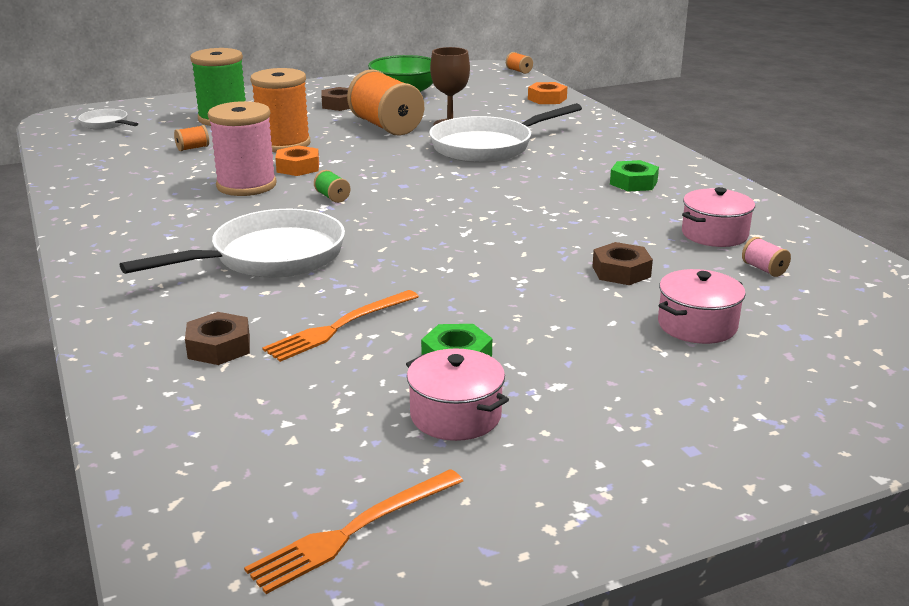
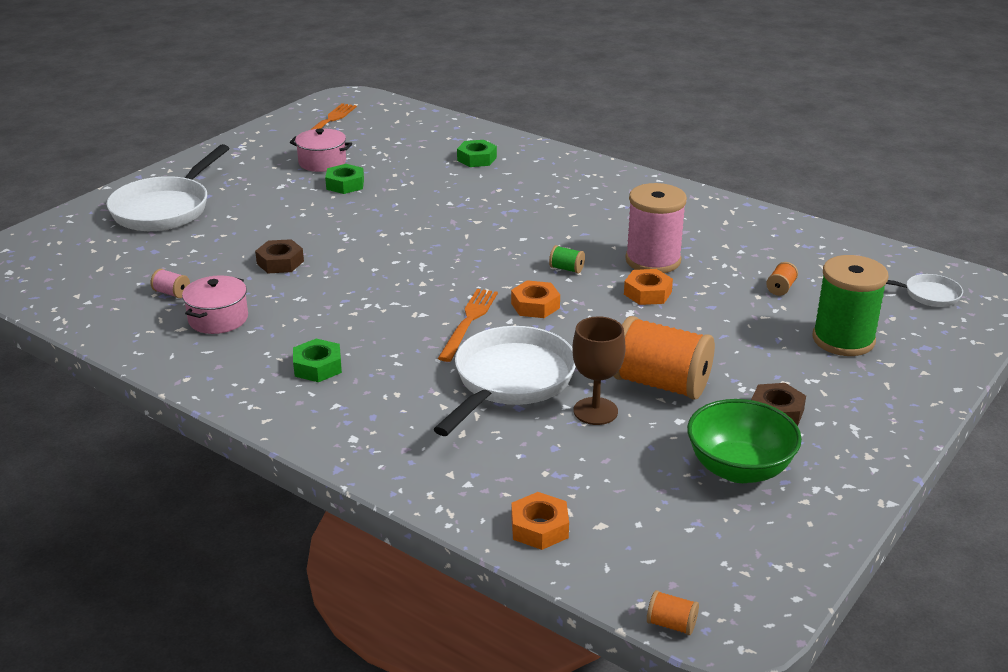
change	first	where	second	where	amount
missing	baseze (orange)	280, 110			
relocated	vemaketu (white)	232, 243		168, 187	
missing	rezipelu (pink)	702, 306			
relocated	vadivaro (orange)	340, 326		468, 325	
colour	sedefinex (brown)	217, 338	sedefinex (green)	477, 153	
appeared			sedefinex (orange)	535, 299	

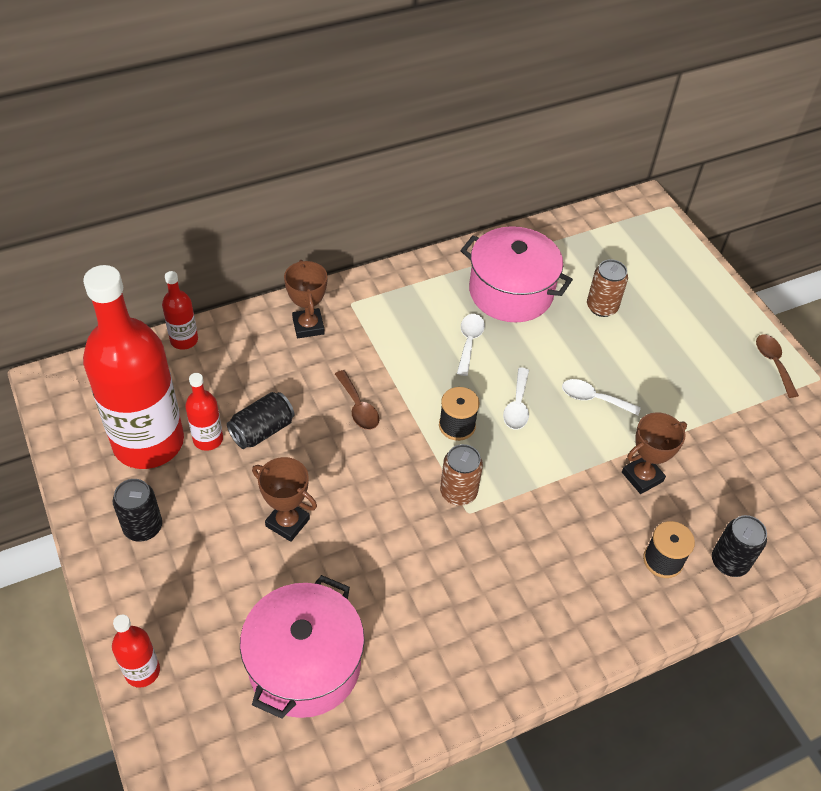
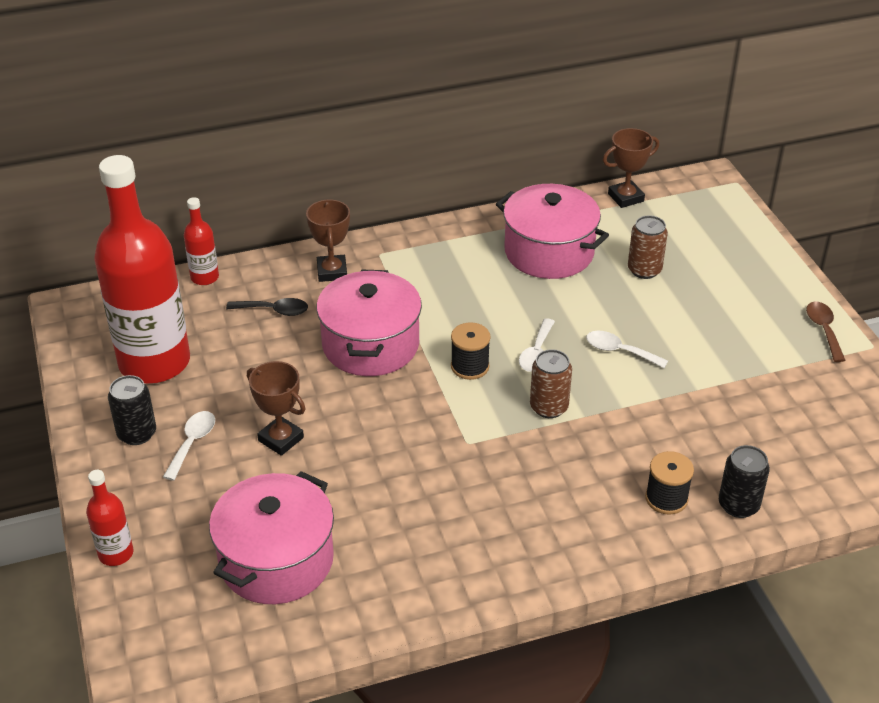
change	first	where	second	where	amount
relocated	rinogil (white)	471, 345		189, 446	
exchanged	rinogil (brown)	357, 400	rezipelu (pink)	369, 323	
missing	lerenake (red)	204, 412			
missing	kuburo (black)	261, 420			
relocated	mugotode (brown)	654, 453		631, 168	
relocated	kuburo (brown)	461, 475		551, 383	
appeared			rinogil (black)	267, 307	

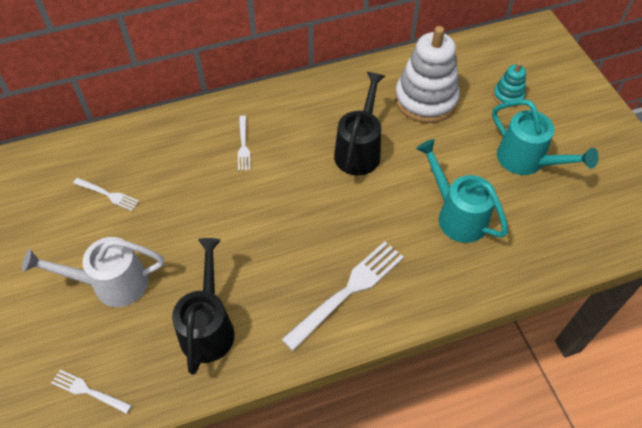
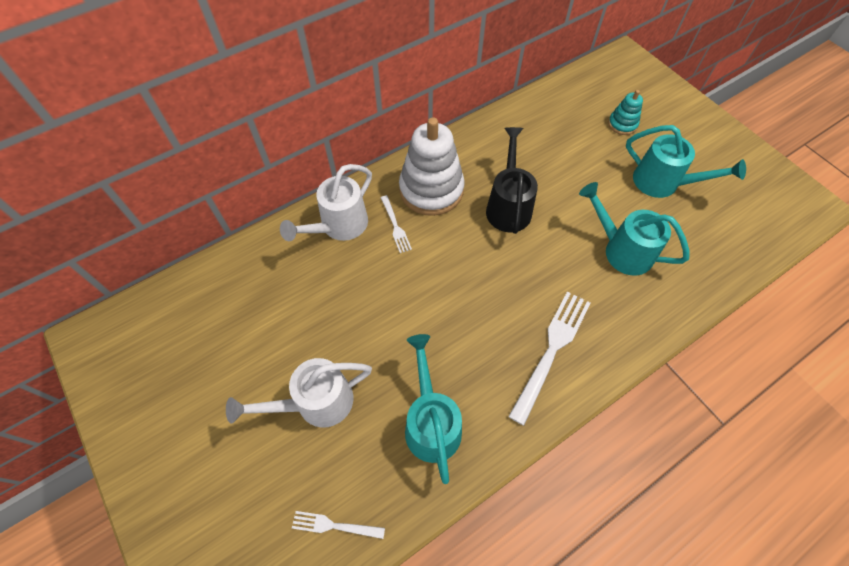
change	first	where	second	where	amount
relocated	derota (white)	427, 74		432, 166	
missing	vadivaro (white)	106, 194			
colour	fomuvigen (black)	203, 306	fomuvigen (turquoise)	433, 409	
appeared			fomuvigen (white)	326, 202	

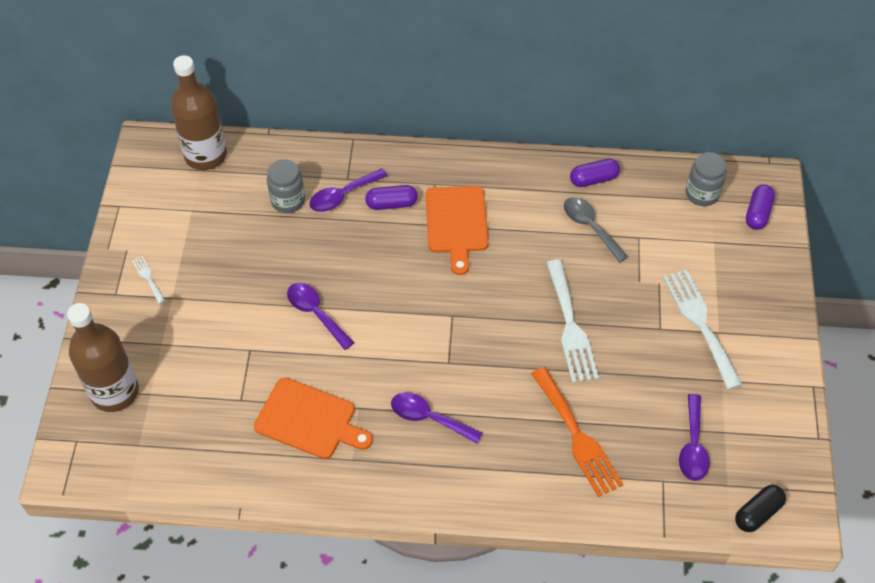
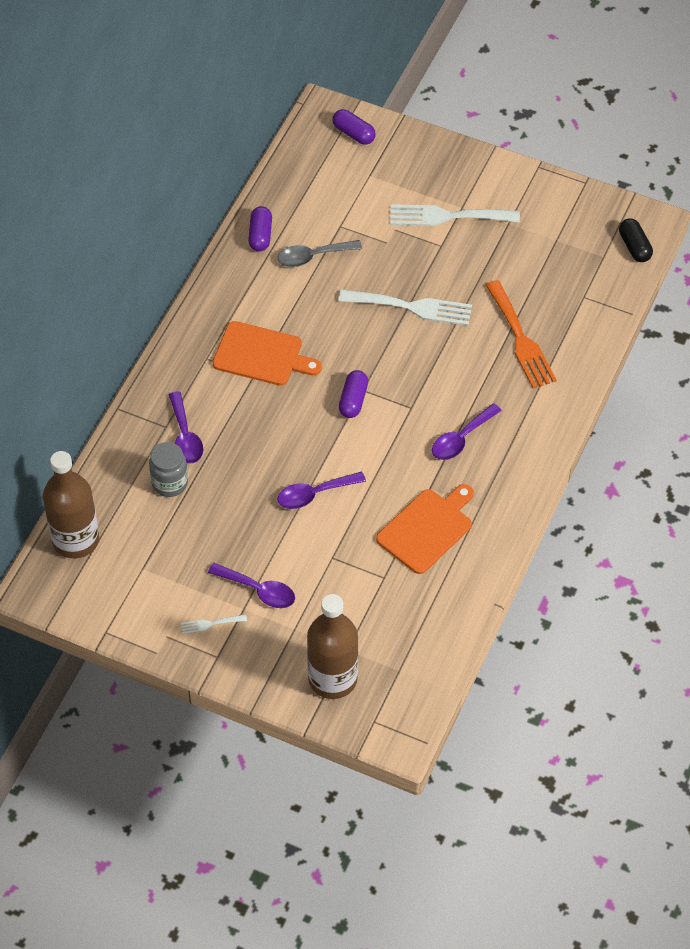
change	first	where	second	where	amount
missing	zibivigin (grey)	706, 179			
relocated	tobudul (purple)	391, 197		353, 394	
spun	vadivaro (orange)	577, 432		521, 334	75 degrees clockwise
relocated	rinogil (purple)	694, 437		251, 585	

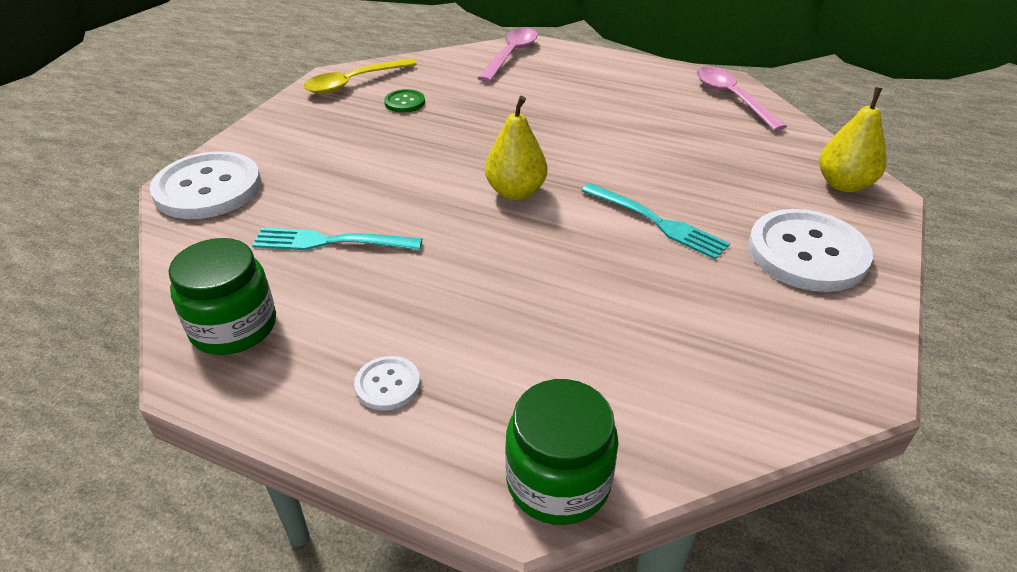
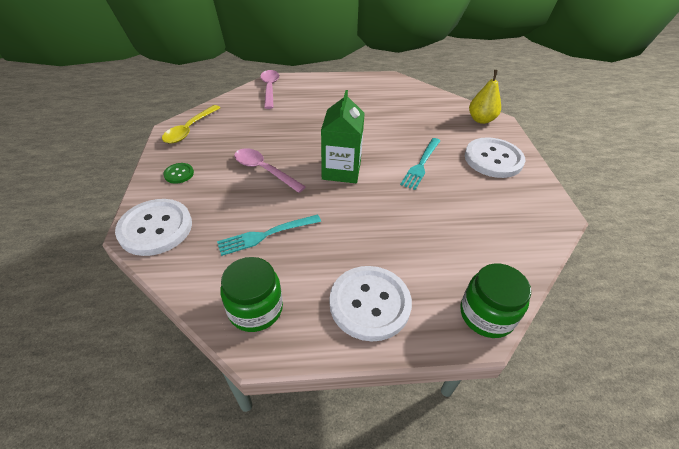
change	first	where	second	where	amount
relocated	rinogil (pink)	742, 99		270, 170	
relocated	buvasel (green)	404, 101		178, 173	
exchanged	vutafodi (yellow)	516, 148	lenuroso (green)	343, 136	
spun	vadivaro (turquoise)	655, 221		420, 164	105 degrees clockwise
size	buvasel (white)	387, 383		370, 303	x2.16

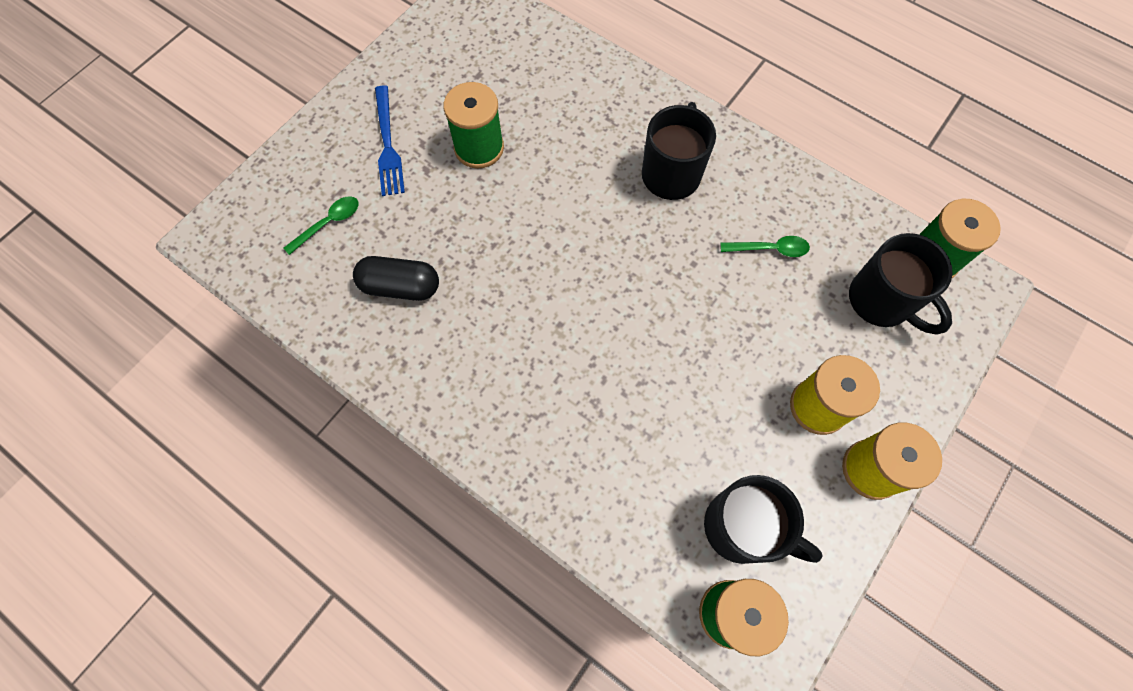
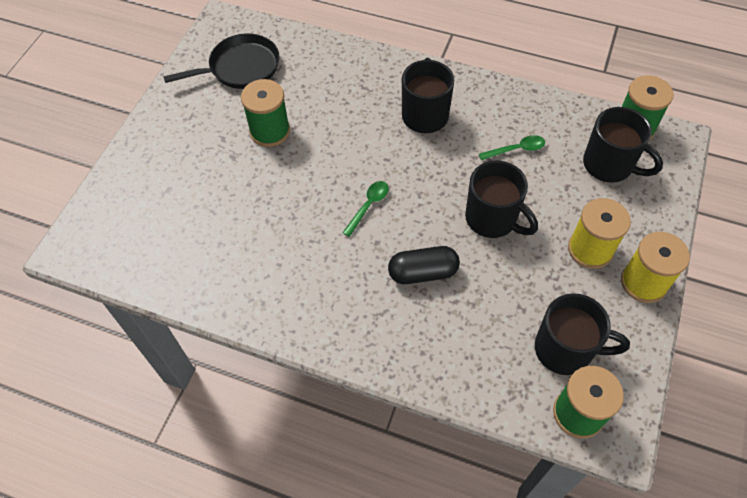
change	first	where	second	where	amount
missing	vadivaro (blue)	390, 140			
relocated	rinogil (green)	321, 225		365, 209	
relocated	tobudul (black)	396, 278		424, 265	
appeared			vemaketu (black)	221, 61	
appeared			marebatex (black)	501, 199	

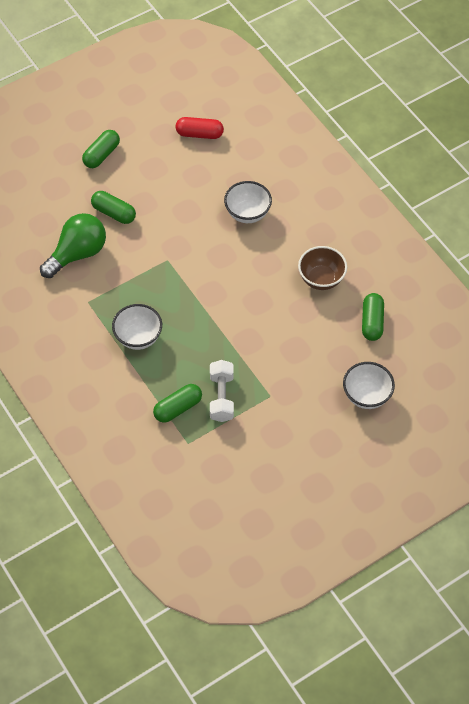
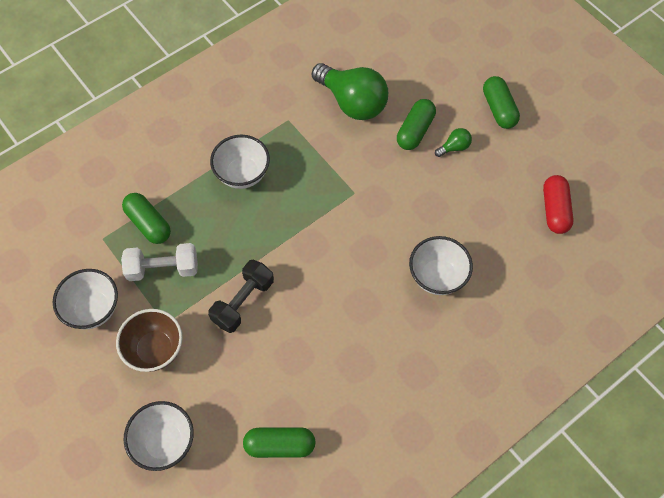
change	first	where	second	where	amount
spun	tobudul (green)	101, 149		501, 102	45 degrees clockwise
relocated	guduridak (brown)	322, 268		149, 340	
appeared			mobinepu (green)	453, 142	
appeared			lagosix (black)	241, 296	
appeared			guduridak (white)	85, 299	

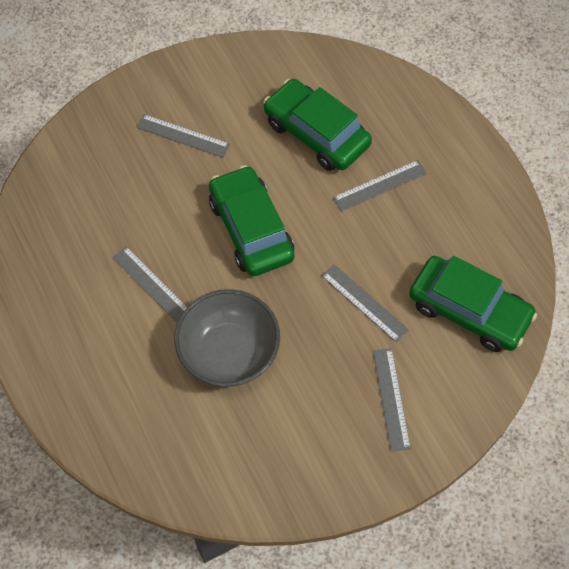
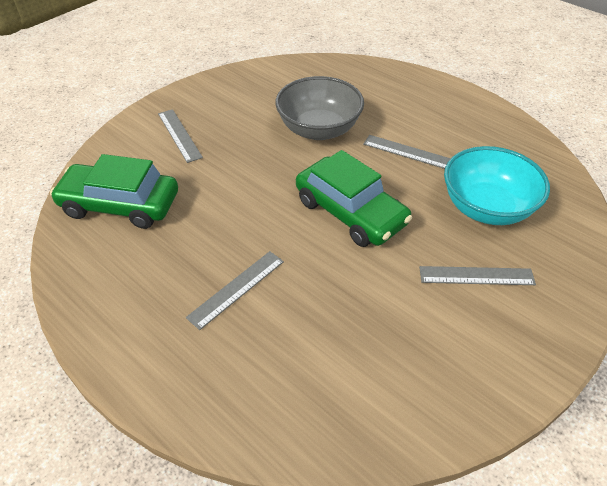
change	first	where	second	where	amount
missing	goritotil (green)	318, 125			
missing	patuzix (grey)	365, 303			
appeared			guduridak (turquoise)	497, 185	

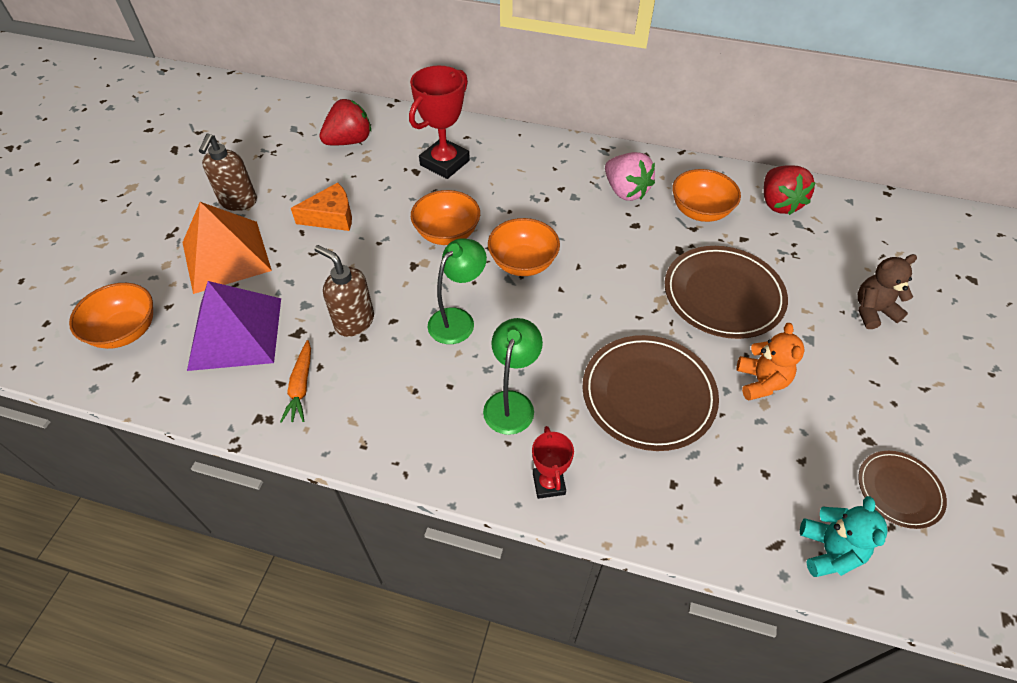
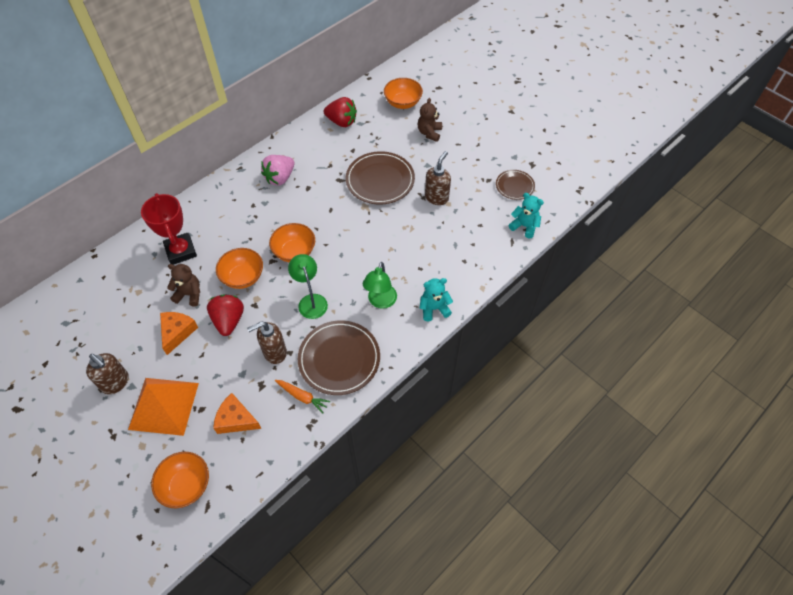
change	first	where	second	where	amount
relocated	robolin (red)	345, 122		225, 315	
spun	robolin (pink)	630, 176		277, 170	135 degrees clockwise
relocated	guduridak (orange)	706, 195		403, 93	
exchanged	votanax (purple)	234, 326	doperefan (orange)	237, 413	
spun	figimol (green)	513, 376		380, 285	120 degrees counterclockwise
exchanged	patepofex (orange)	770, 362	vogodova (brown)	438, 178	
relocated	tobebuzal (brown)	650, 393		339, 358	
exchanged	mugotode (red)	553, 462	patepofex (turquoise)	436, 299	
appeared			patepofex (brown)	183, 285	

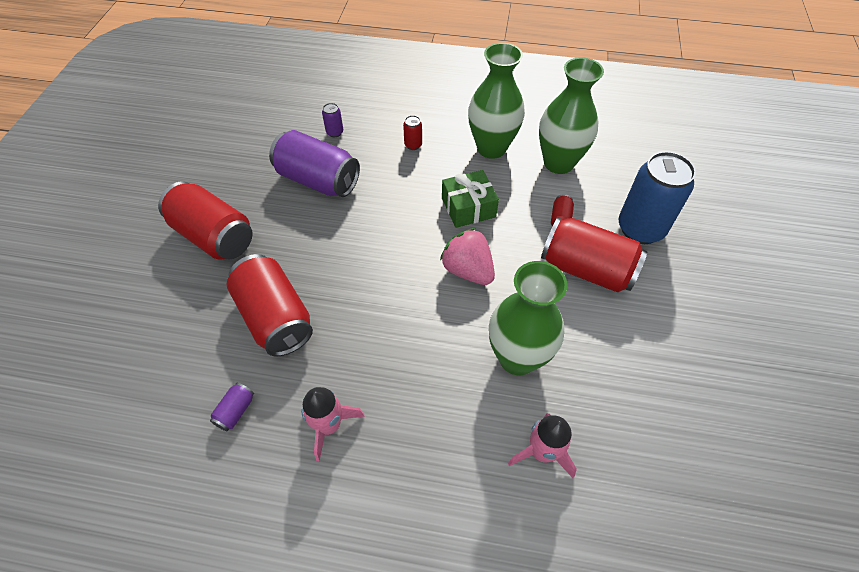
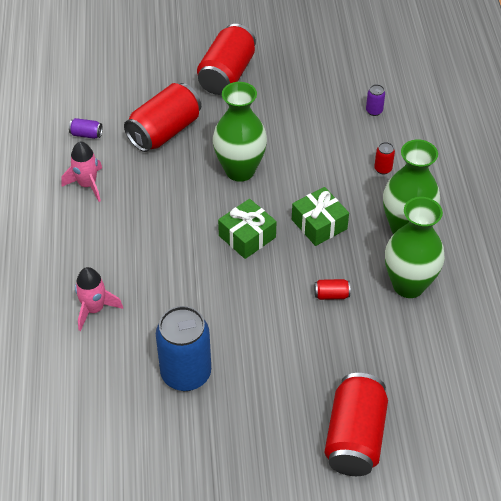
change	first	where	second	where	amount
missing	kuburo (purple)	314, 163			
relocated	kuburo (blue)	657, 197		183, 348	
relocated	kuburo (red)	594, 255		356, 424	
exchanged	robolin (pink)	467, 256	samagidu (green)	247, 229	
relocated	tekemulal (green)	528, 318		240, 132	

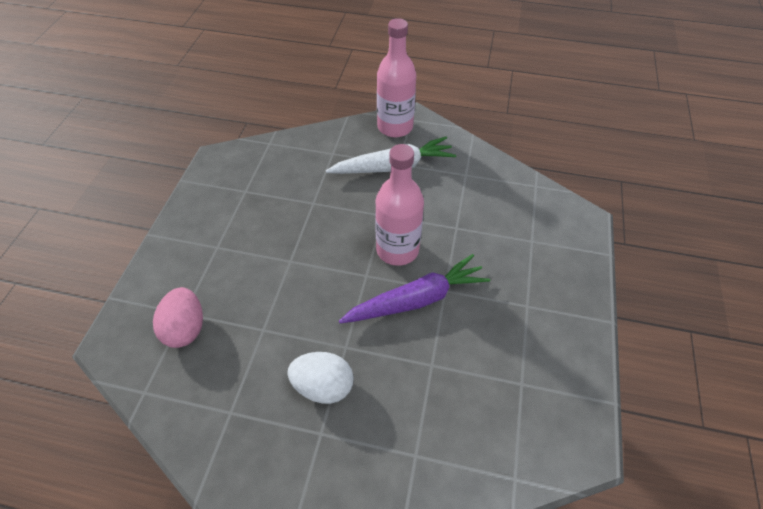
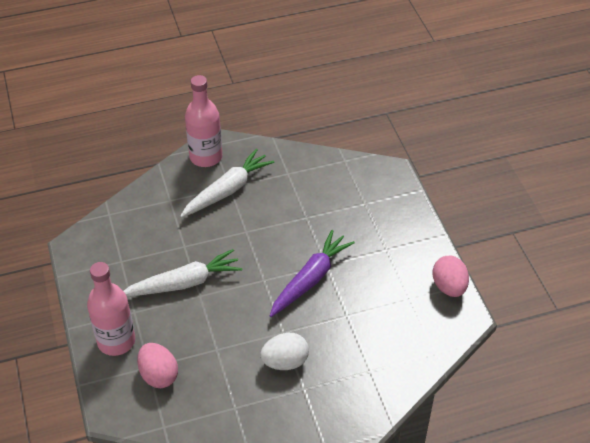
change	first	where	second	where	amount
relocated	lerenake (pink)	399, 205		111, 309	
appeared			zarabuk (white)	182, 273	
appeared			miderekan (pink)	450, 276	

